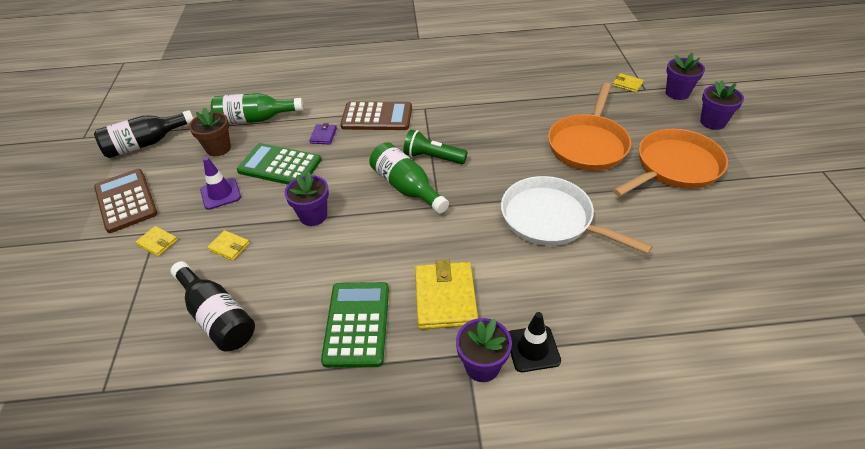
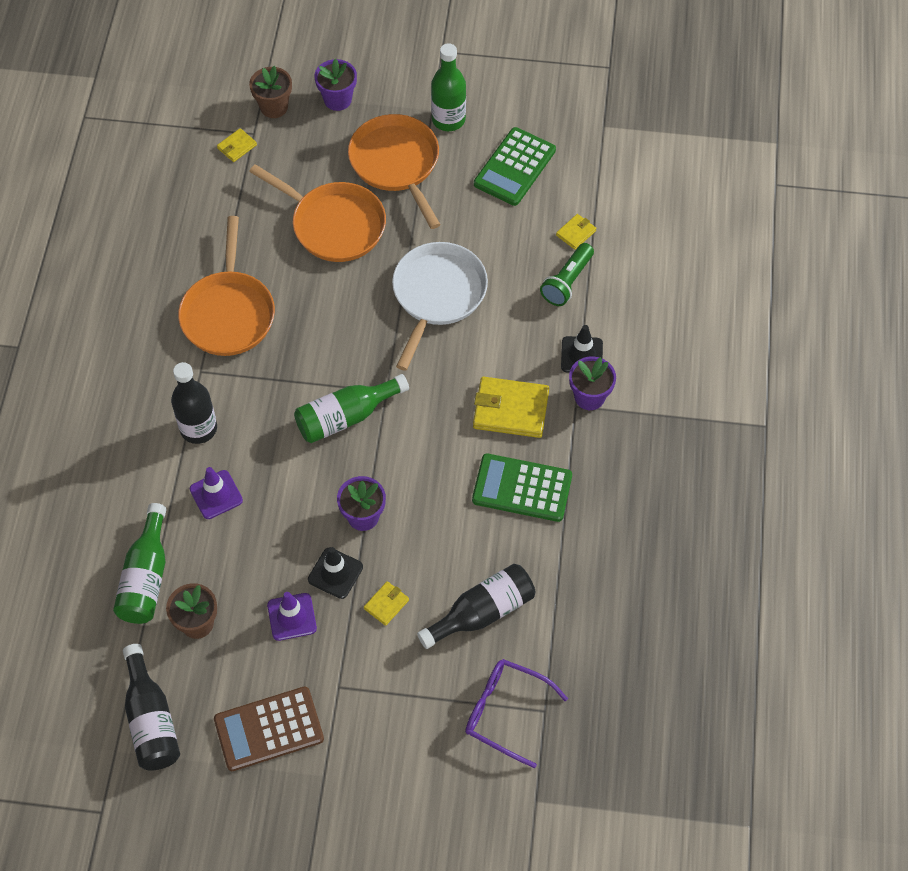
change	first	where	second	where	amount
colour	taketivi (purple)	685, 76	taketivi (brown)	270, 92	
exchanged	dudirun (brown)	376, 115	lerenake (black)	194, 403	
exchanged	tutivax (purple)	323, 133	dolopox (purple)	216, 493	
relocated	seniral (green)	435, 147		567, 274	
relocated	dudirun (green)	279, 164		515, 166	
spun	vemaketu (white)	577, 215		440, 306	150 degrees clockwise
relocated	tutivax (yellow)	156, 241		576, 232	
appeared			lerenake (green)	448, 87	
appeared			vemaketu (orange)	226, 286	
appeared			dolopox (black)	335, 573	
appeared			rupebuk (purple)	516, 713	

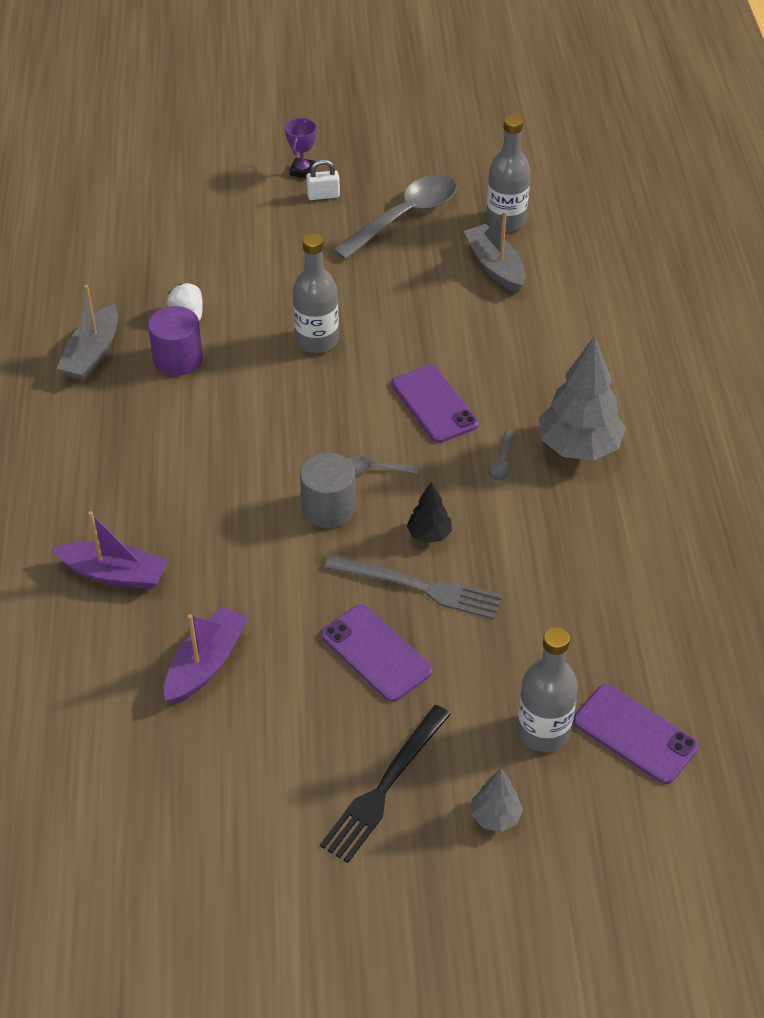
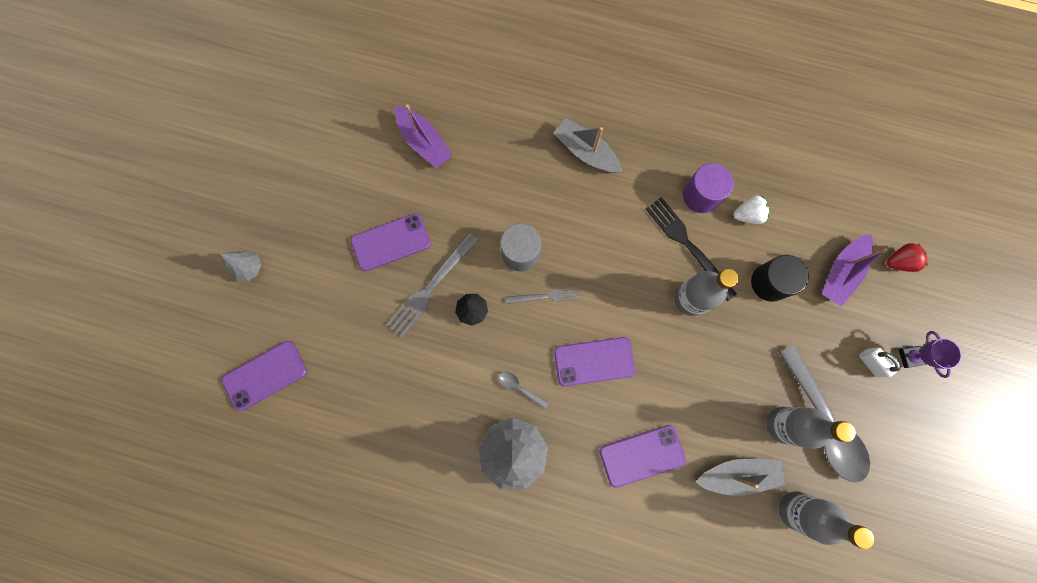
change	first	where	second	where	amount
spun	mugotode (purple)	301, 148		930, 354	45 degrees clockwise
spun	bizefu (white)	323, 179		880, 362	45 degrees counterclockwise
relocated	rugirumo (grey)	87, 332		588, 145	
exchanged	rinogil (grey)	382, 464	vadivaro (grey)	542, 295	
relocated	rugirumo (purple)	110, 550		855, 270	
relocated	lerenake (grey)	547, 689		811, 428	
relocated	vadivaro (black)	385, 784		691, 249	
appeared			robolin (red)	907, 257	
appeared			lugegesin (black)	780, 278	
appeared			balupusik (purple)	643, 456	

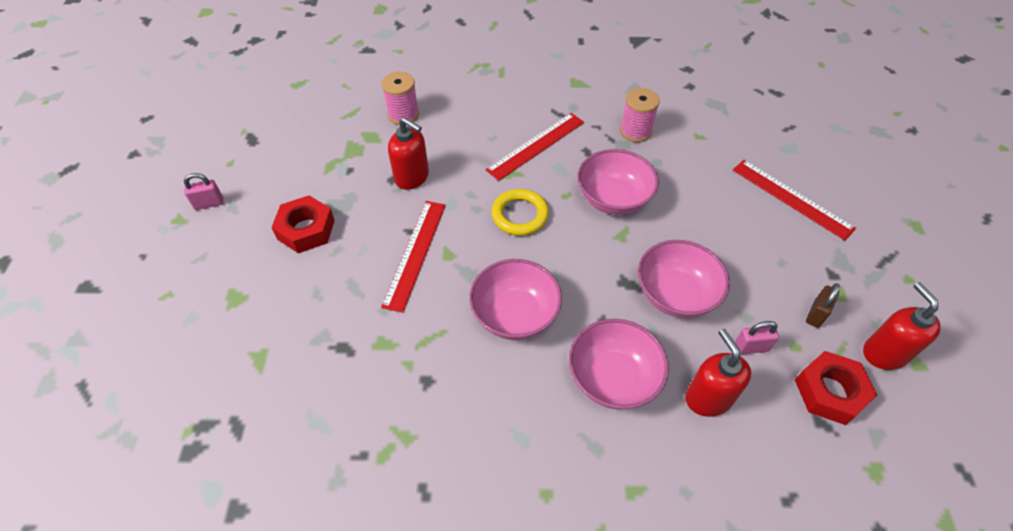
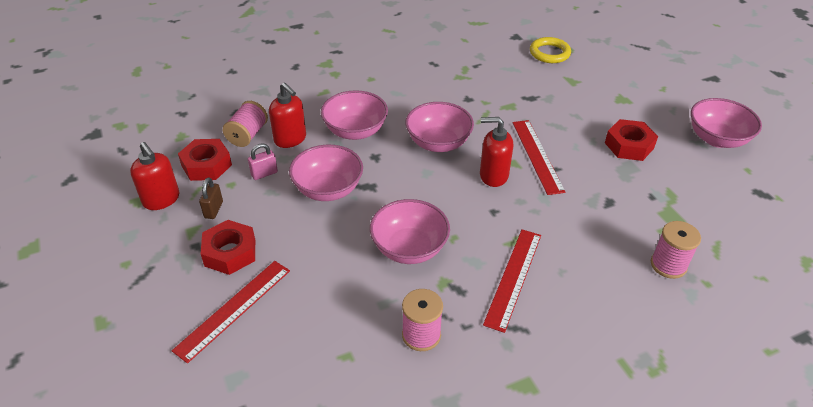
change	first	where	second	where	amount
relocated	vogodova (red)	408, 153		496, 152	
spun	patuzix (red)	794, 200		231, 312	75 degrees counterclockwise
exchanged	bizefu (pink)	203, 191	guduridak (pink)	726, 123	
relocated	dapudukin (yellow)	520, 212		550, 50	
appeared			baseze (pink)	245, 124	
appeared			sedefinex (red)	228, 247	

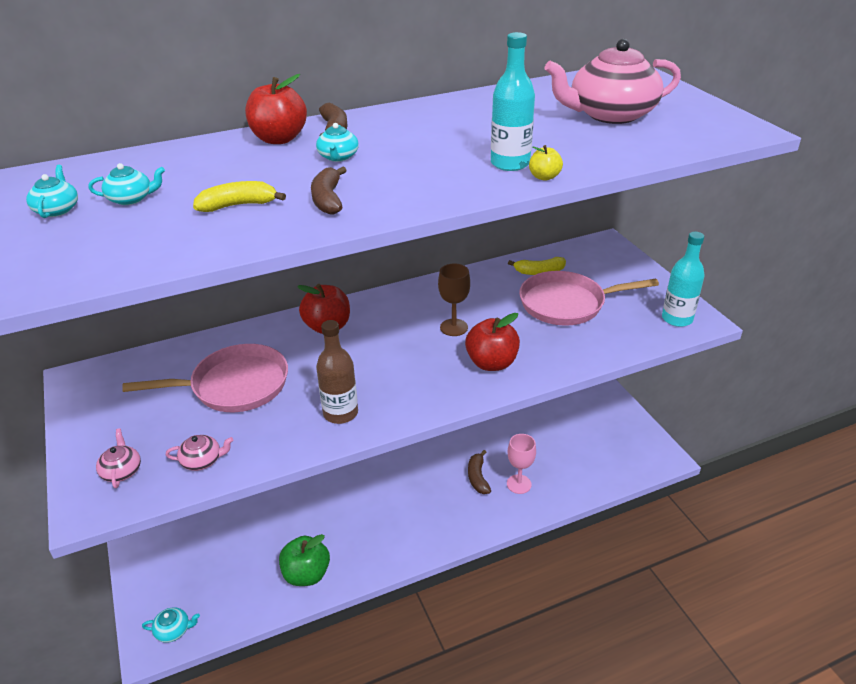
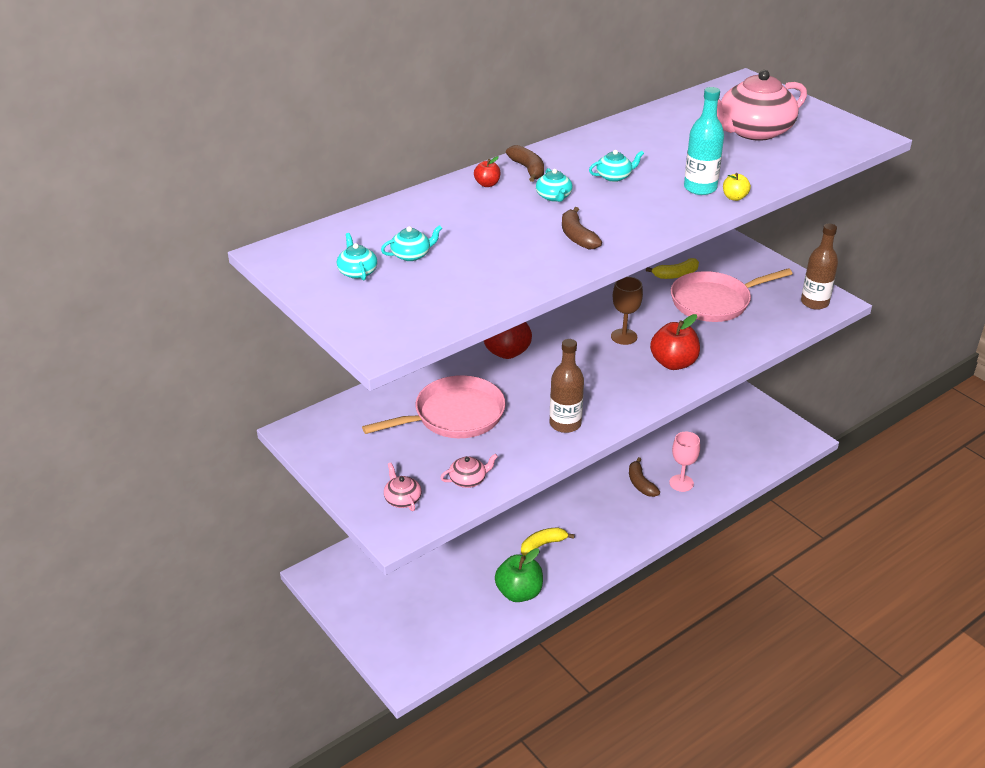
change	first	where	second	where	amount
size	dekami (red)	276, 109		487, 171	x0.50
relocated	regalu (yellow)	239, 196		548, 541	
colour	lerenake (turquoise)	683, 279	lerenake (brown)	819, 267	
relocated	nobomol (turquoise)	171, 625		616, 166	

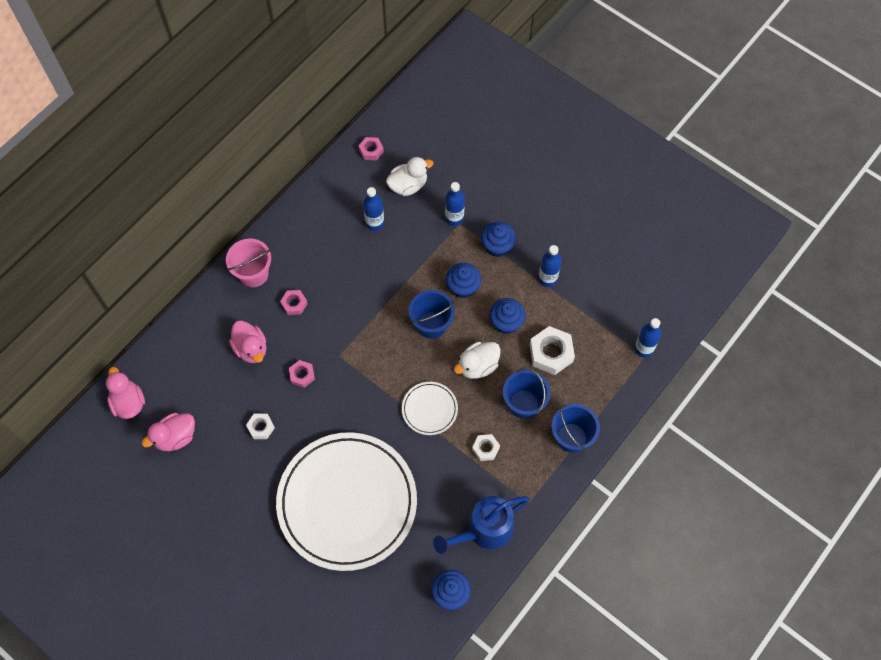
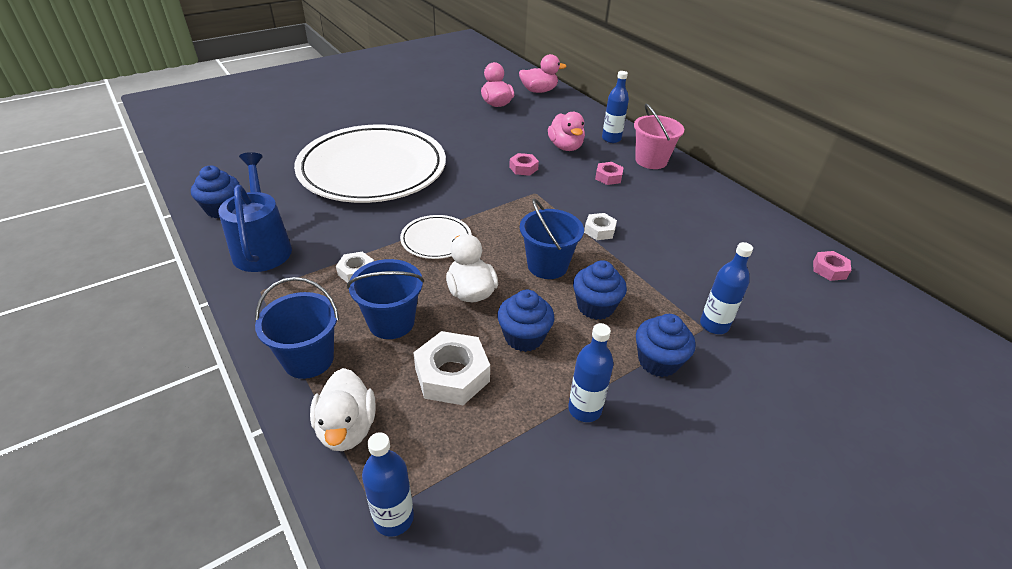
change	first	where	second	where	amount
relocated	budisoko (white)	409, 176		343, 409	
relocated	lerenake (blue)	373, 209		615, 107	
spun	budisoko (pink)	247, 341		566, 131	90 degrees counterclockwise
relocated	sedefinex (white)	260, 426		600, 226	

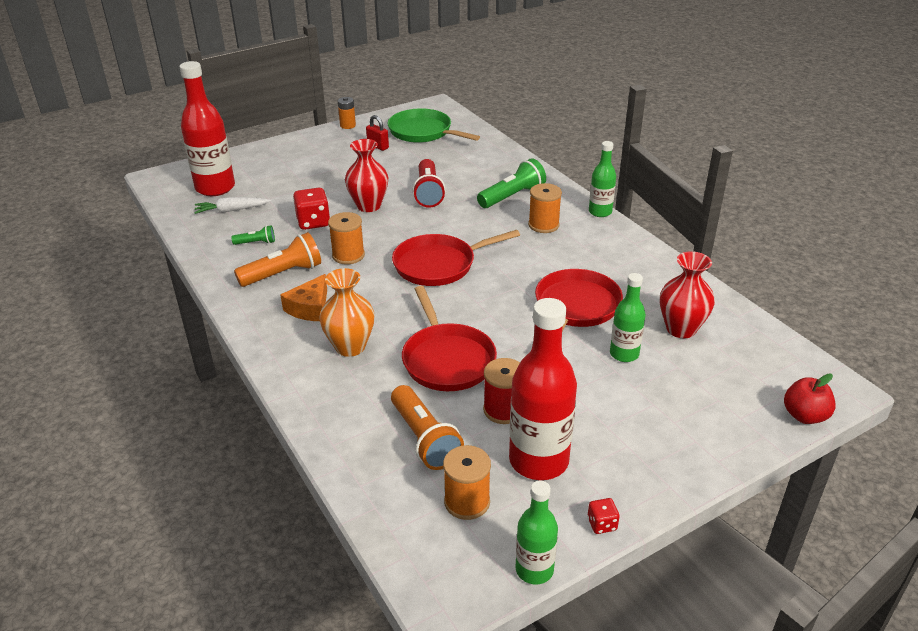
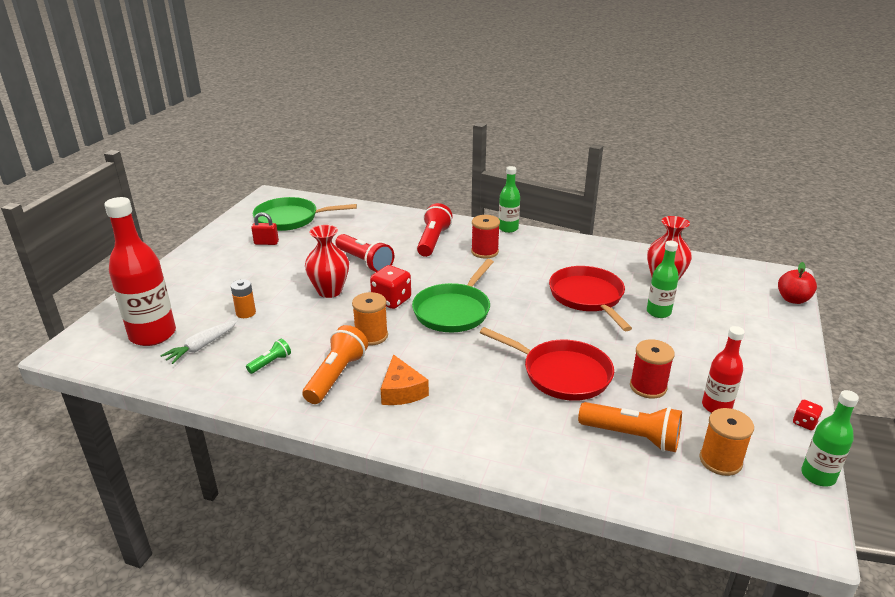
change	first	where	second	where	amount
relocated	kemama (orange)	347, 113		243, 298	
colour	seniral (green)	511, 183	seniral (red)	435, 230	
colour	baseze (orange)	545, 208	baseze (red)	485, 236	
relocated	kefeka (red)	311, 209		390, 287	
colour	vemaketu (red)	456, 258	vemaketu (green)	453, 295	
missing	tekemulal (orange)	346, 312			
size	lerenake (red)	543, 389		723, 369	x0.56

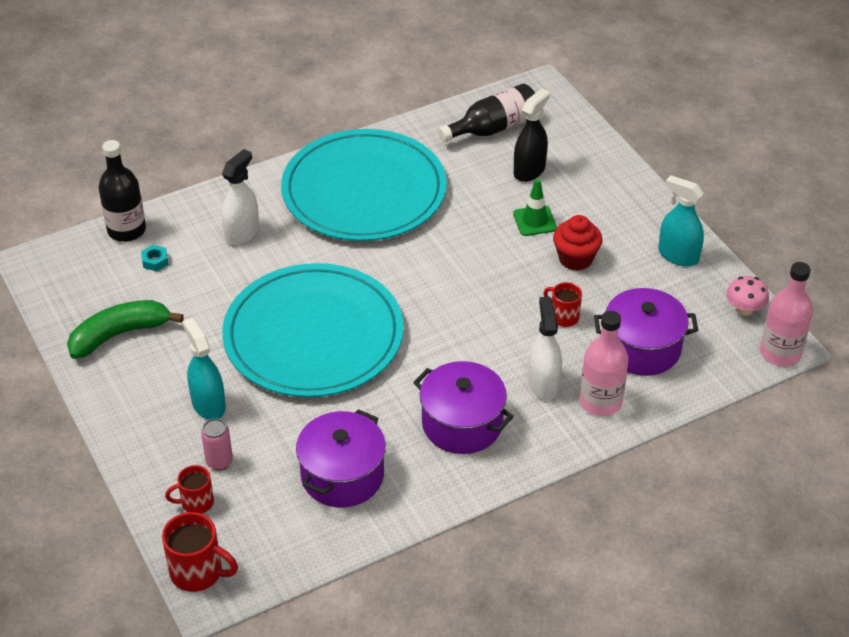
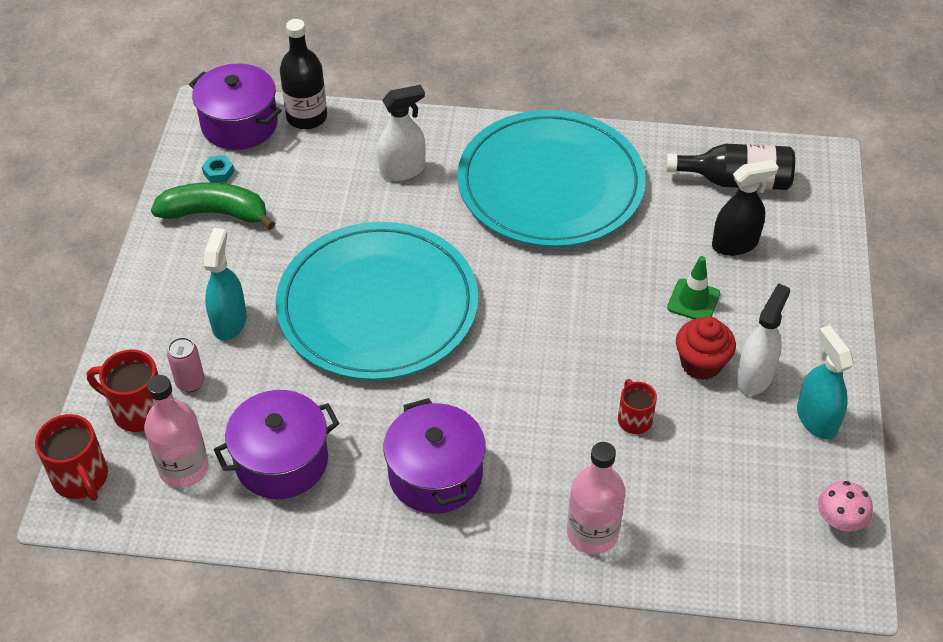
change	first	where	second	where	amount
relocated	sedefinex (turquoise)	154, 258		218, 169	
relocated	lerenake (pink)	786, 314		176, 431	
relocated	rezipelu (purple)	646, 332		235, 106	
relocated	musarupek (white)	545, 348		763, 339	
size	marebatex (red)	189, 489		123, 391	x1.56

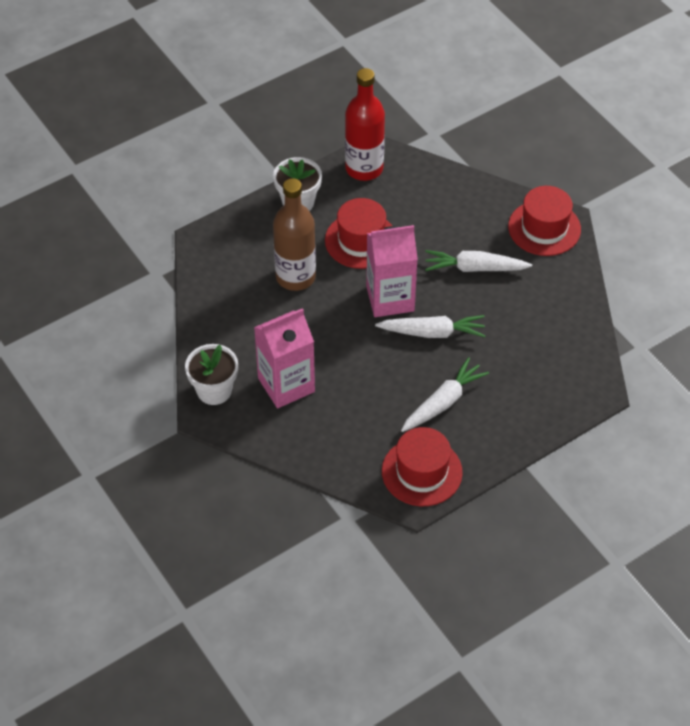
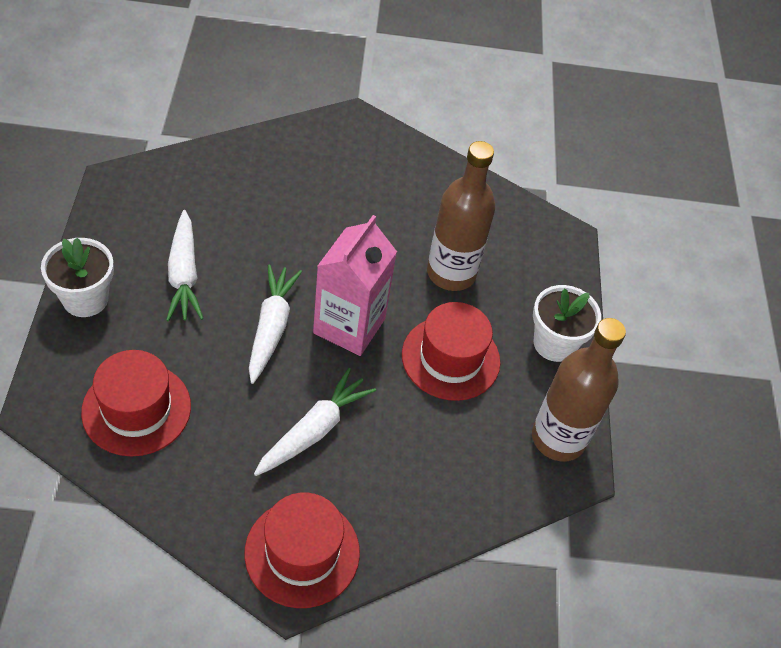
change	first	where	second	where	amount
colour	lerenake (red)	365, 124	lerenake (brown)	579, 389	
missing	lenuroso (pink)	284, 358			
spun	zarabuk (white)	430, 326		275, 324	150 degrees clockwise
relocated	taketivi (white)	211, 374		77, 277	
relocated	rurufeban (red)	422, 466		136, 403	

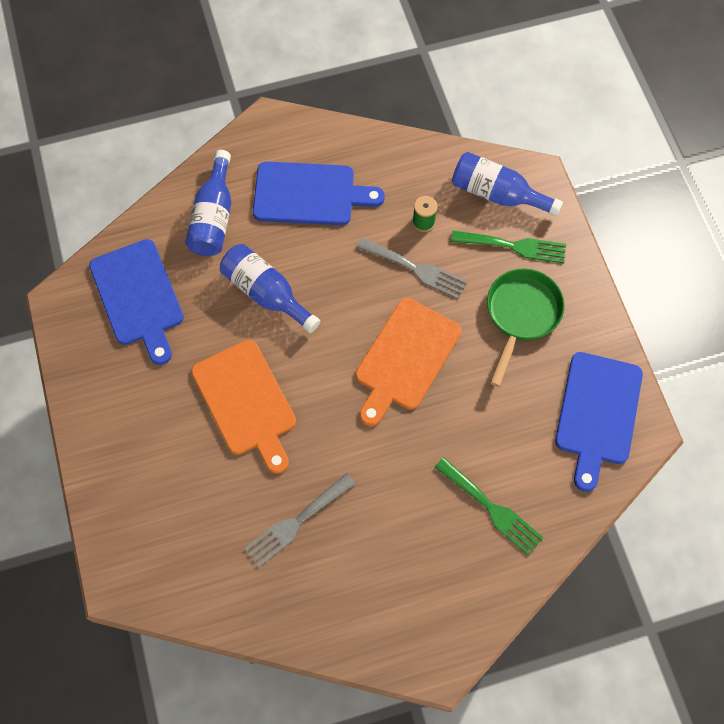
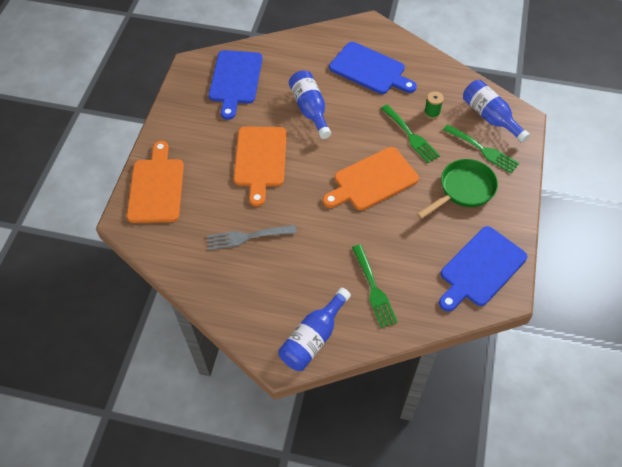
change	first	where	second	where	amount
relocated	lerenake (blue)	208, 203		314, 329	
colour	vadivaro (grey)	412, 268	vadivaro (green)	410, 133	
appeared			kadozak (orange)	155, 182	

